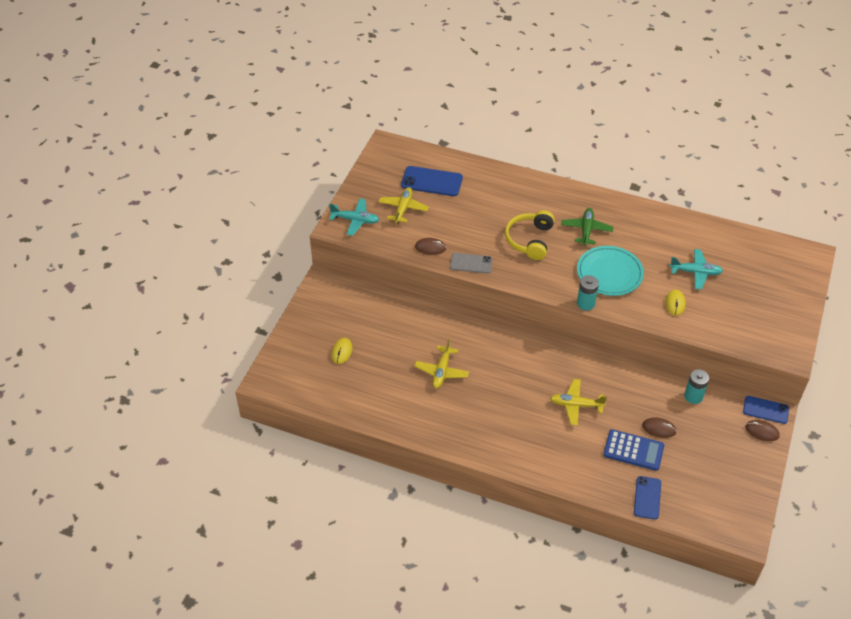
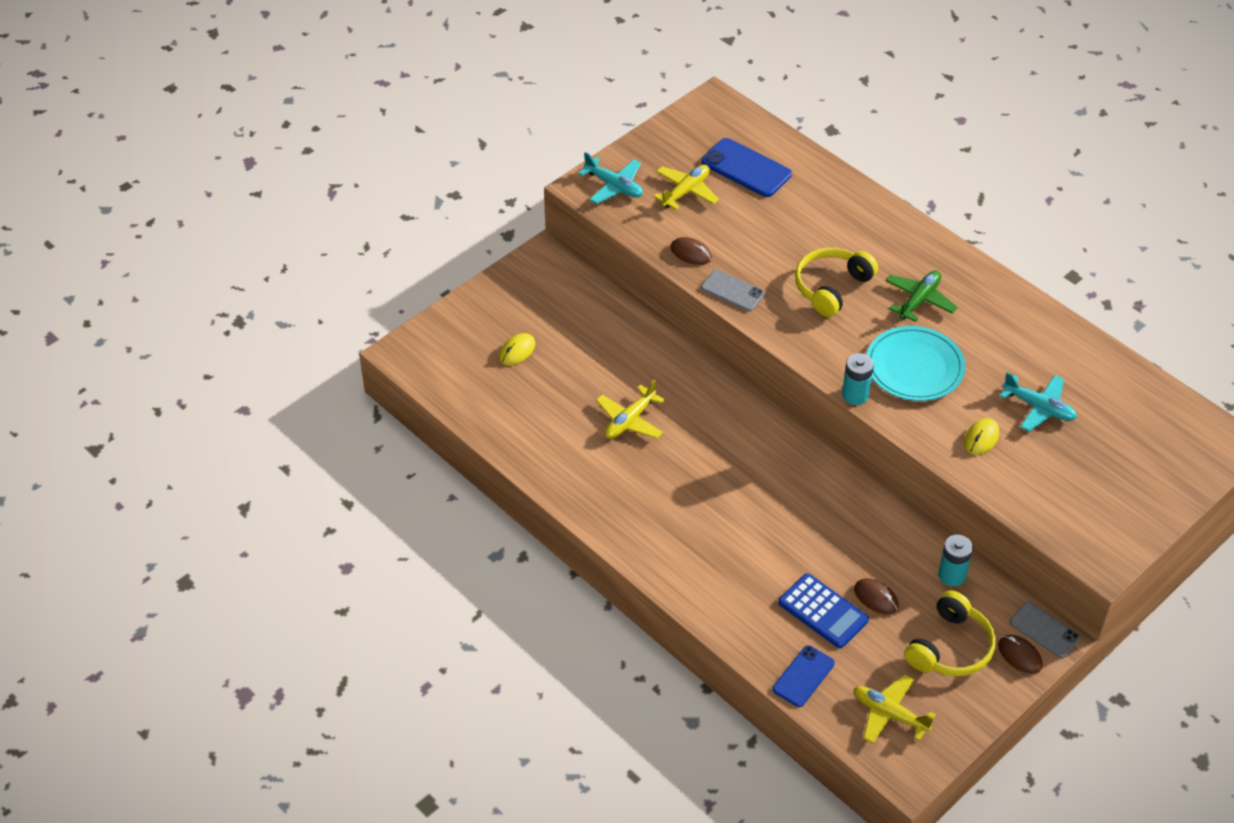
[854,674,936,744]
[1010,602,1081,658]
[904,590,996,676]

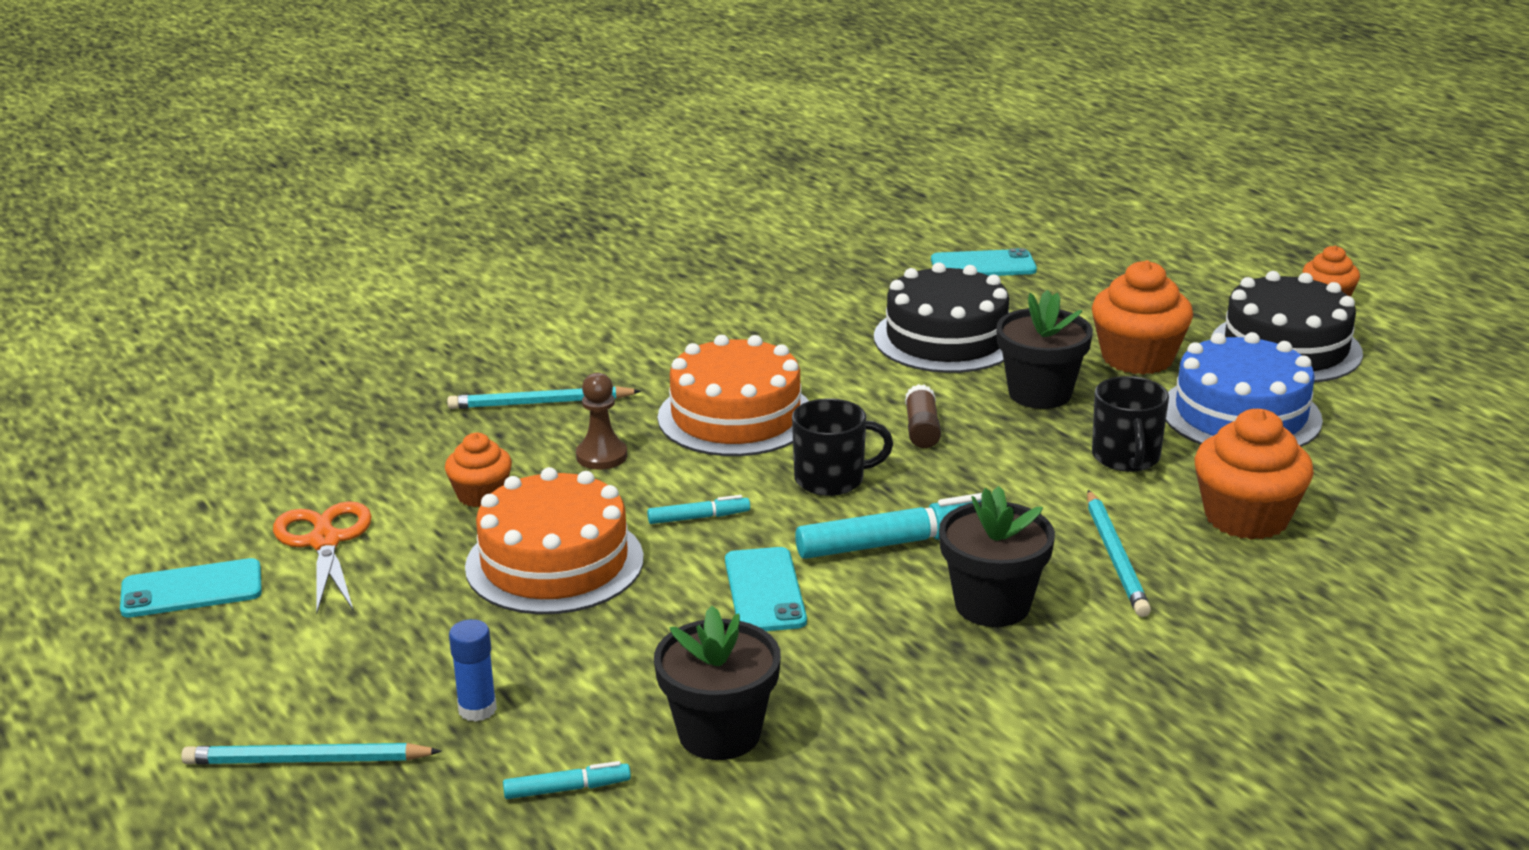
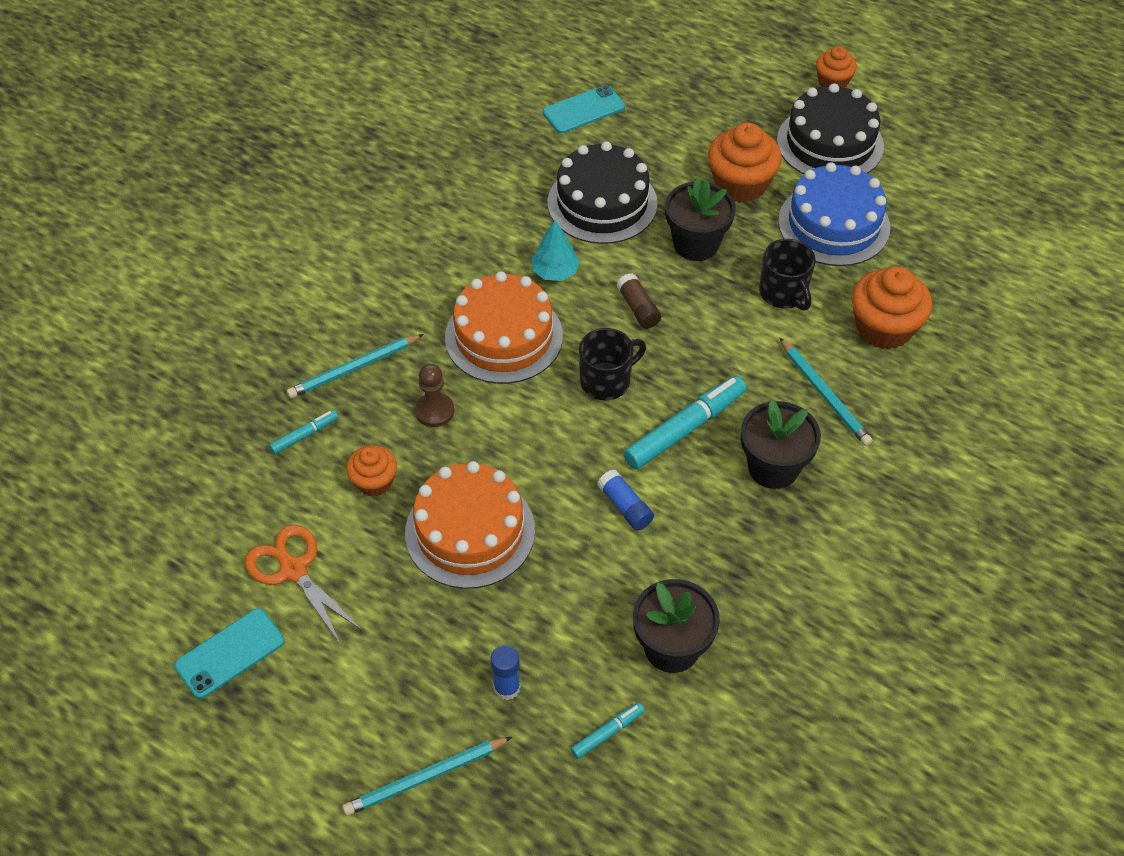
[269,410,338,454]
[597,470,654,531]
[531,221,580,281]

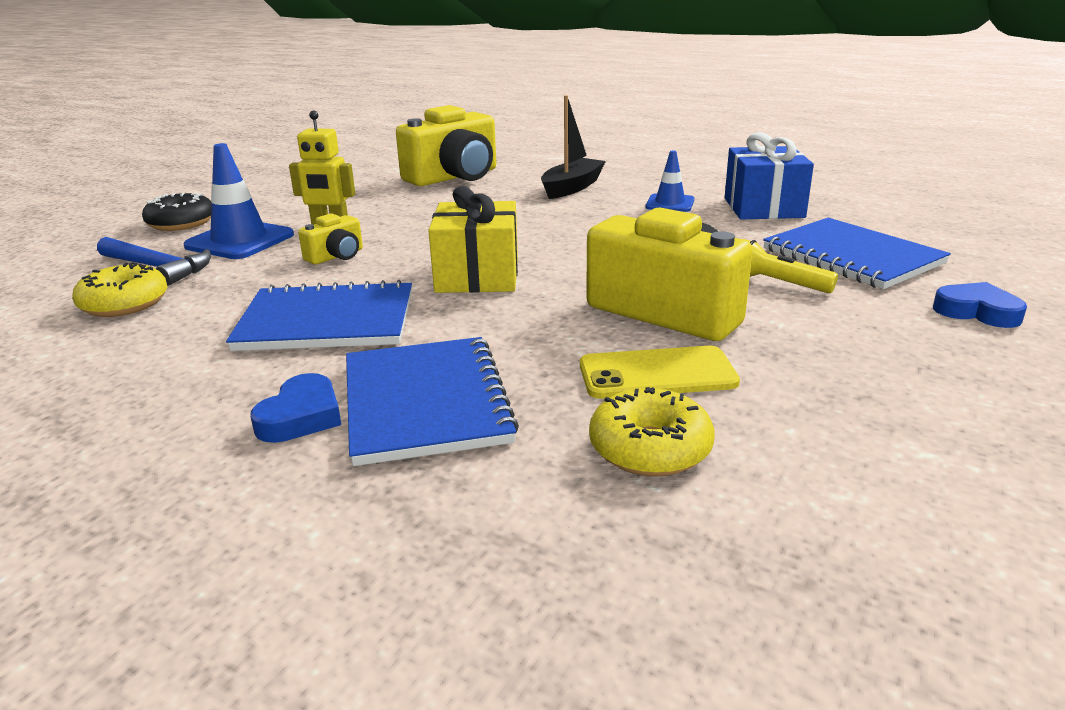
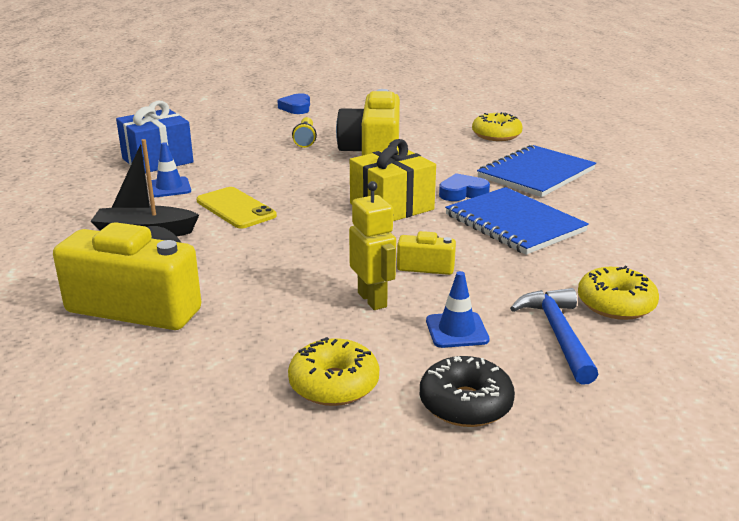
[426,271,489,348]
[439,173,490,201]
[196,187,277,229]
[763,218,951,289] (first image)
[288,337,379,406]

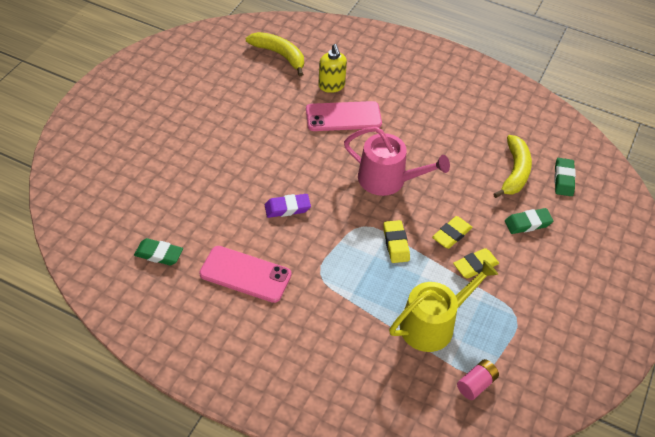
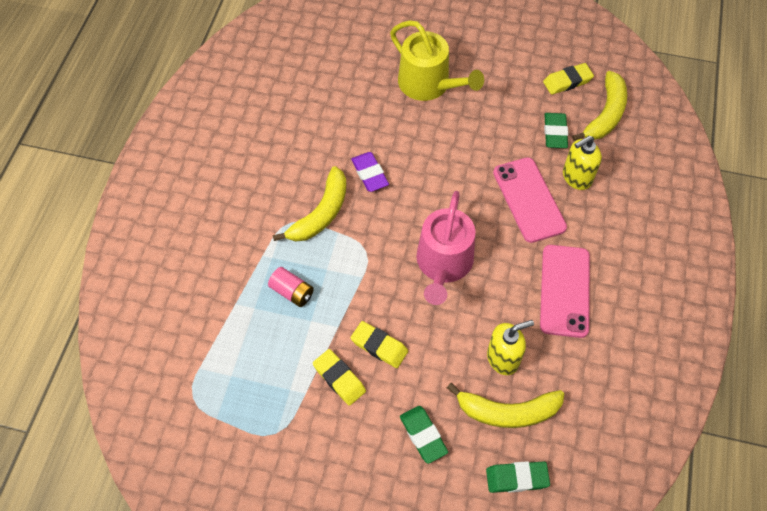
[544,113,568,148]
[540,245,590,338]
[543,63,594,95]
[390,20,484,101]
[268,267,314,307]
[273,166,346,241]
[487,320,534,375]

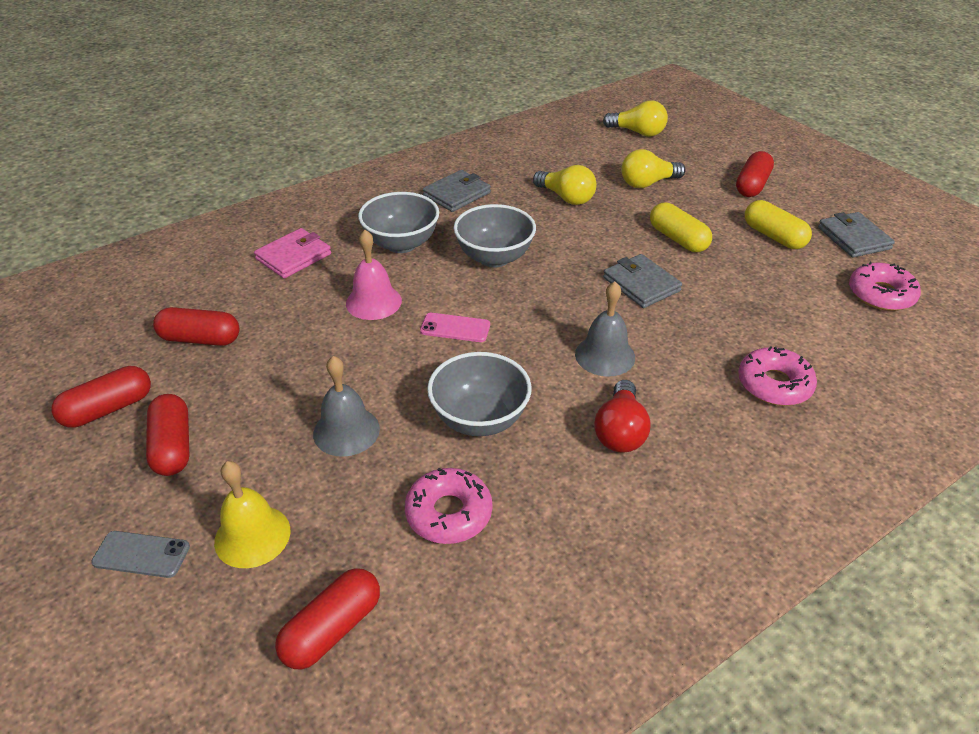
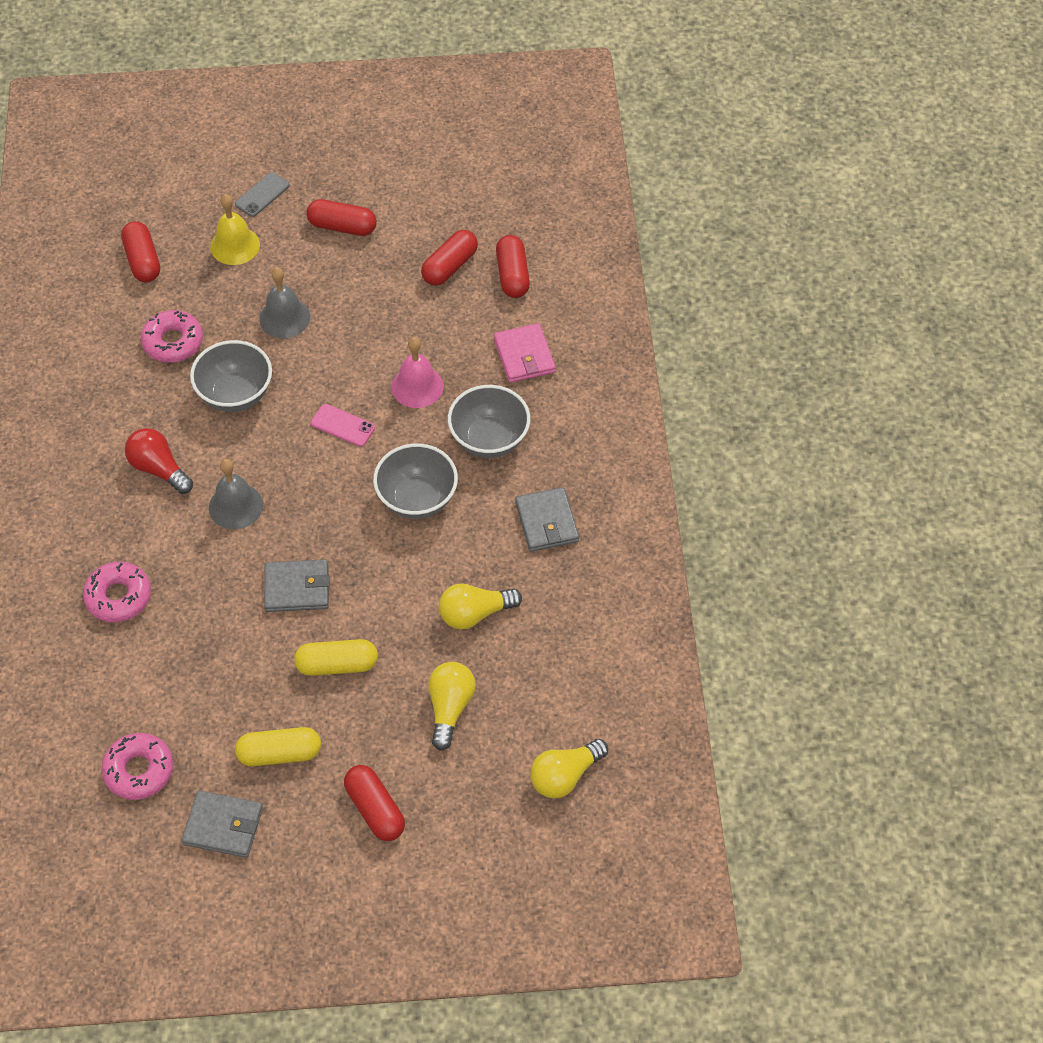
[496,235,530,298]
[311,404,375,447]

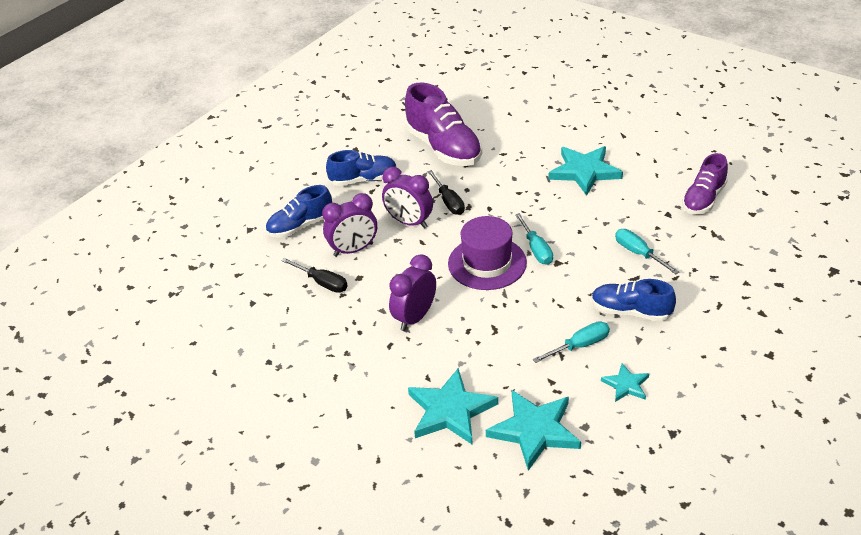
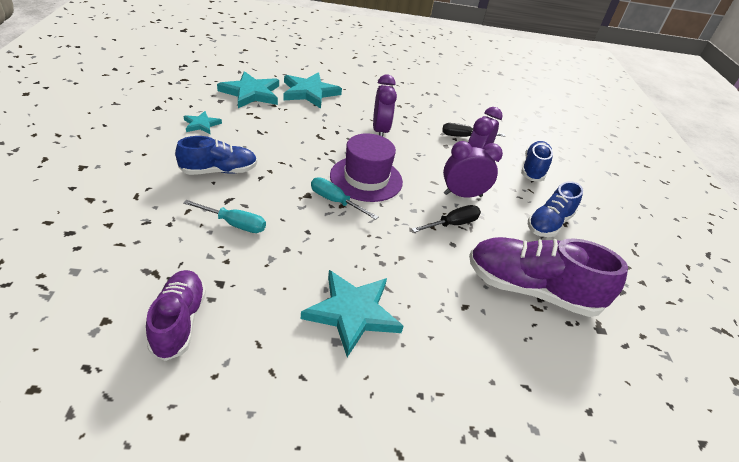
[412,205,481,233]
[533,321,610,363] (first image)

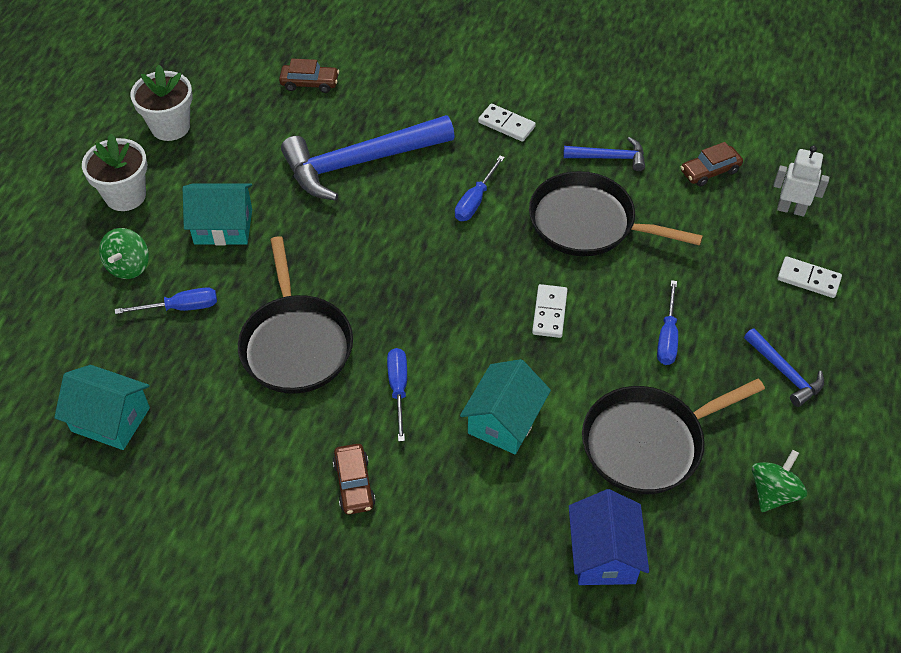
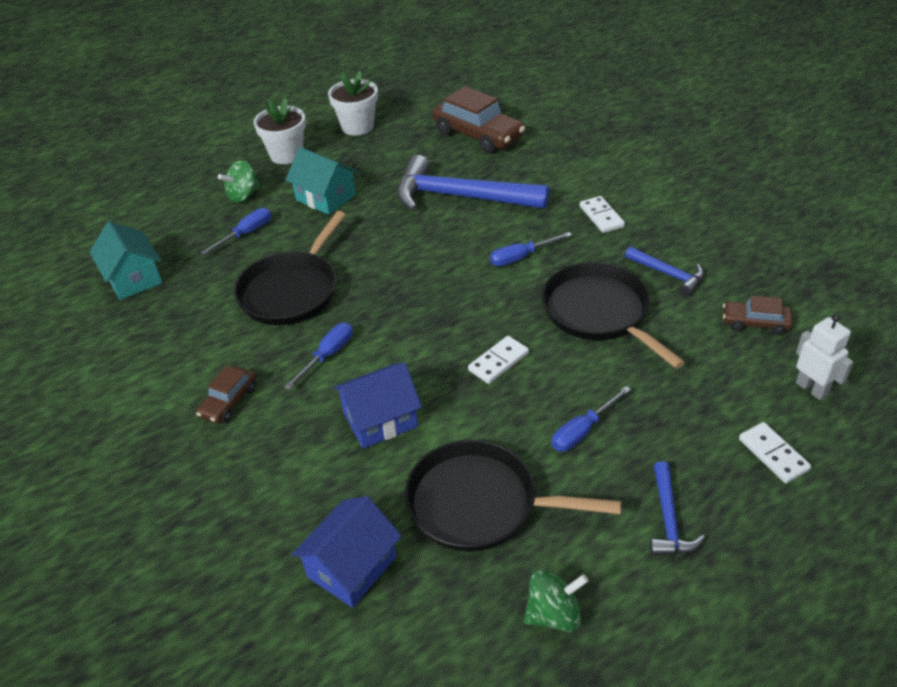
[201,208,271,255]
[432,86,525,154]
[333,363,422,448]

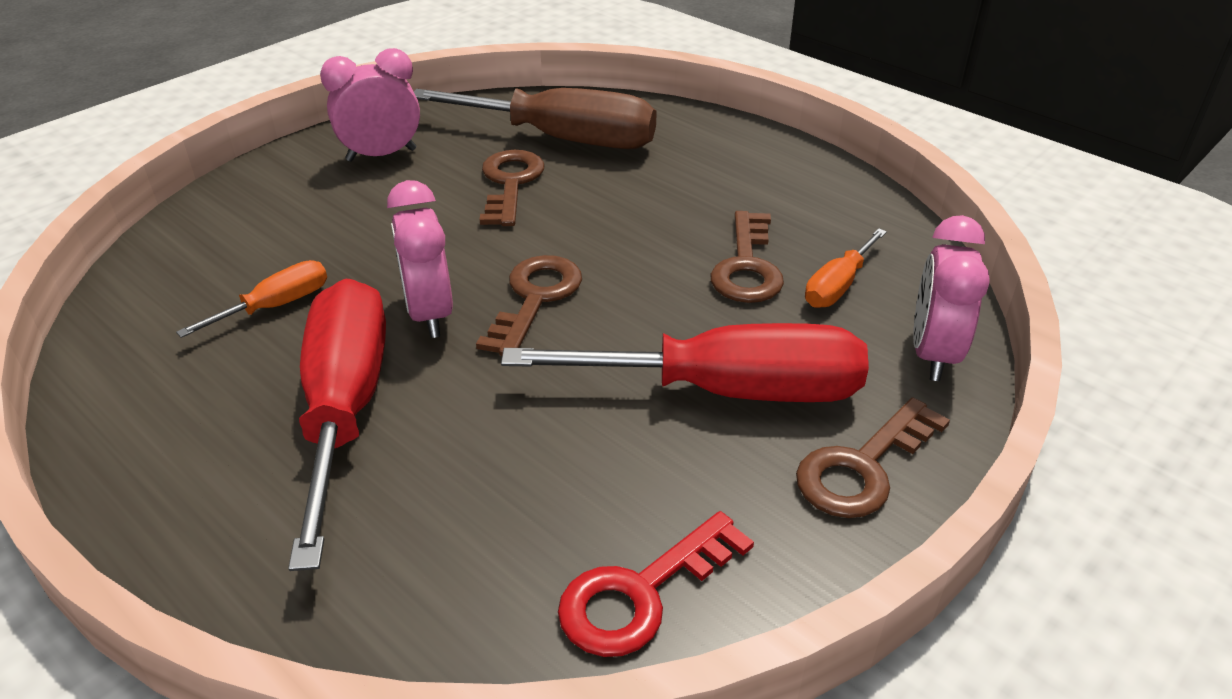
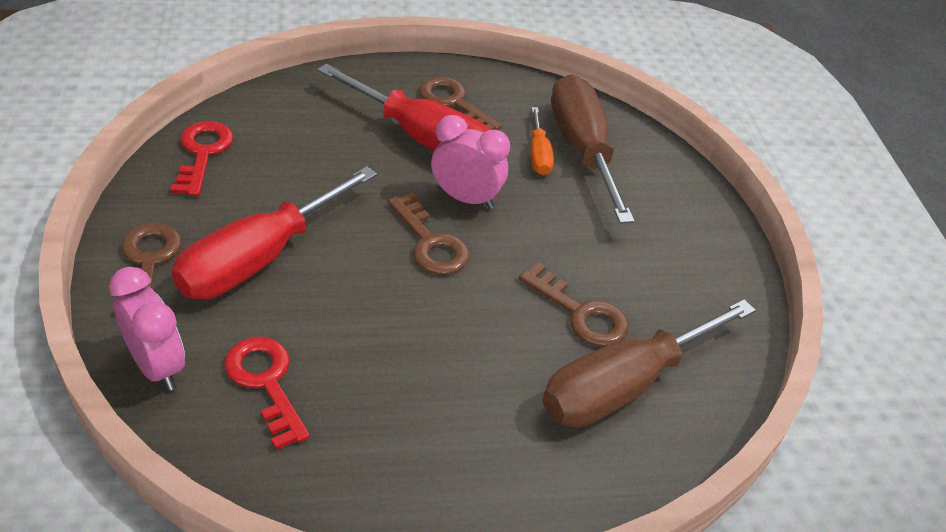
[320,48,420,162] (first image)
[419,77,502,130]
[224,337,310,450]
[551,74,635,224]

